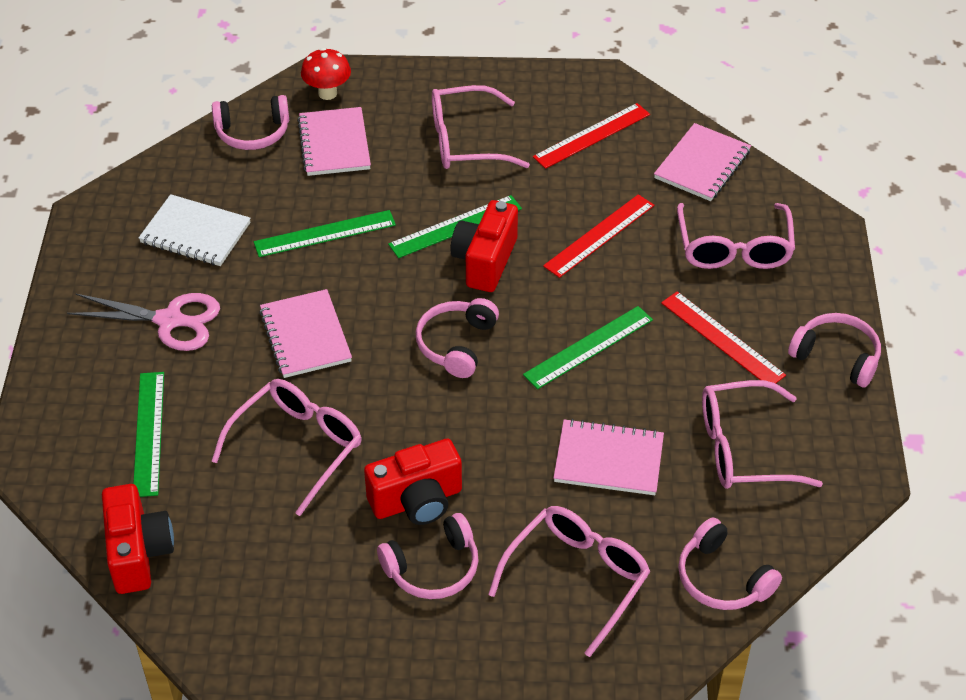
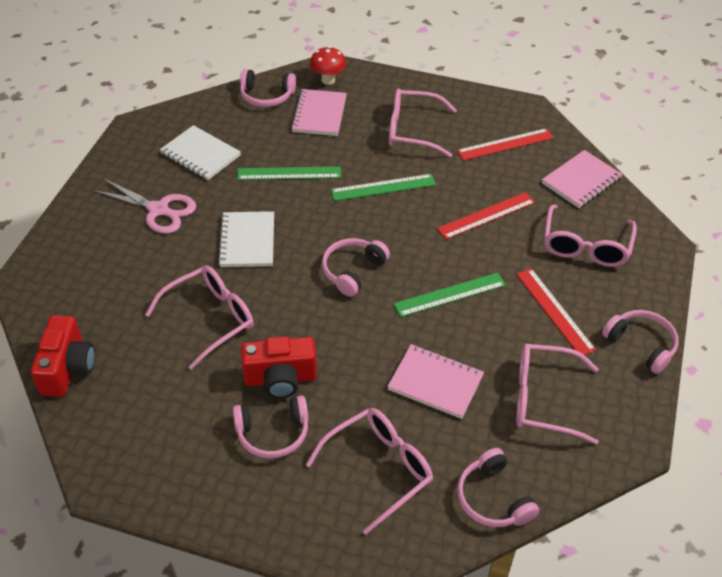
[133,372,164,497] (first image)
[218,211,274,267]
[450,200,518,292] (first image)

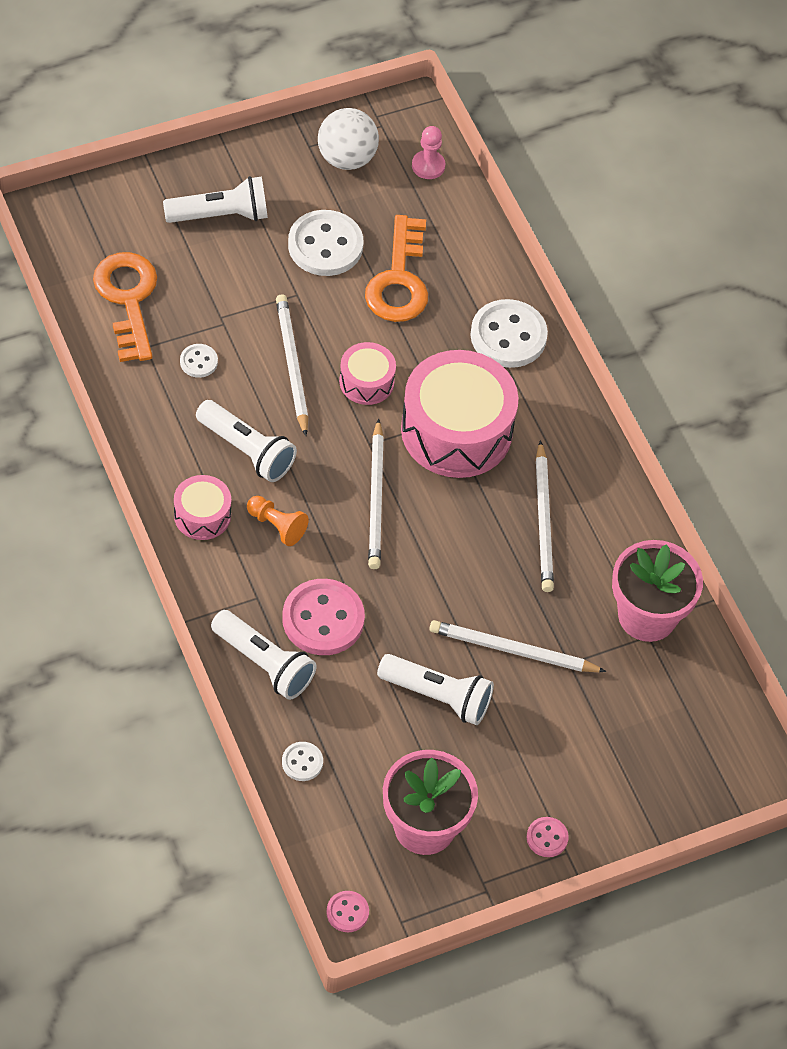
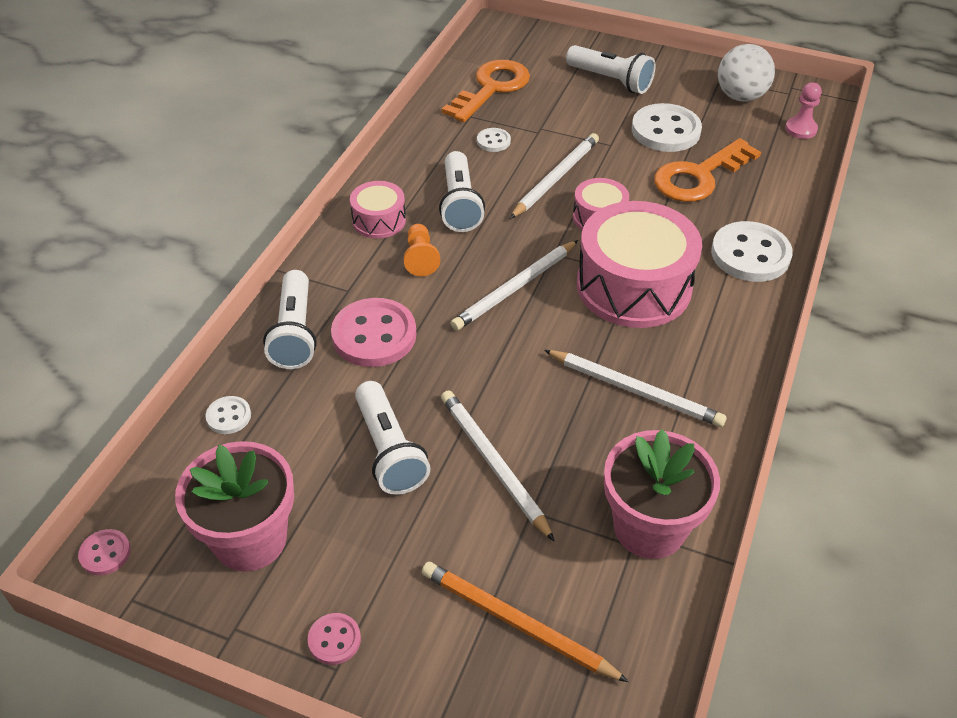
[544,350,727,427]
[422,562,629,682]

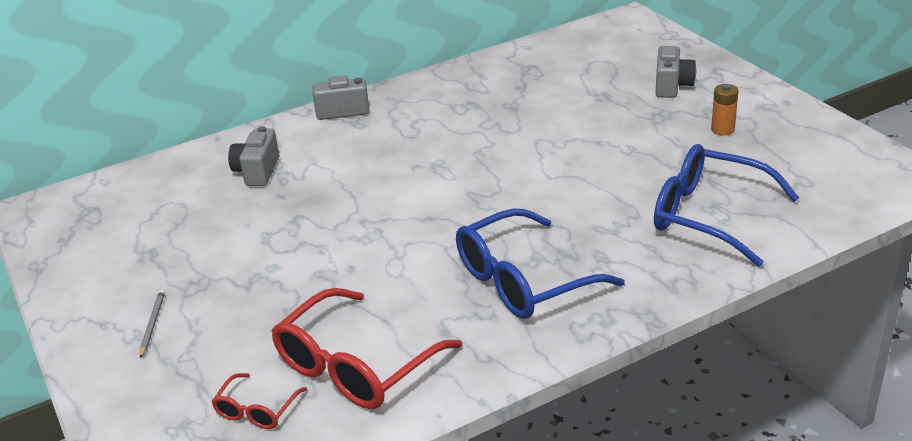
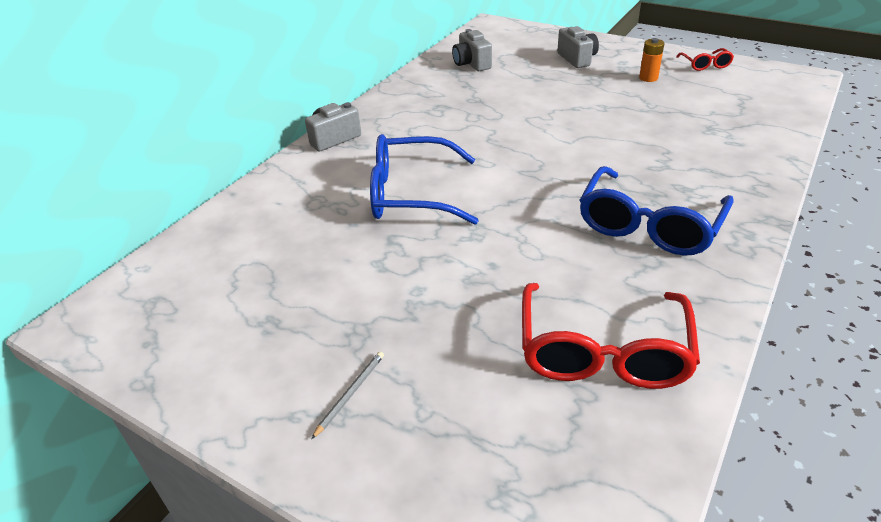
[312,352,384,439]
[676,48,734,71]
[452,29,492,71]
[370,134,479,225]

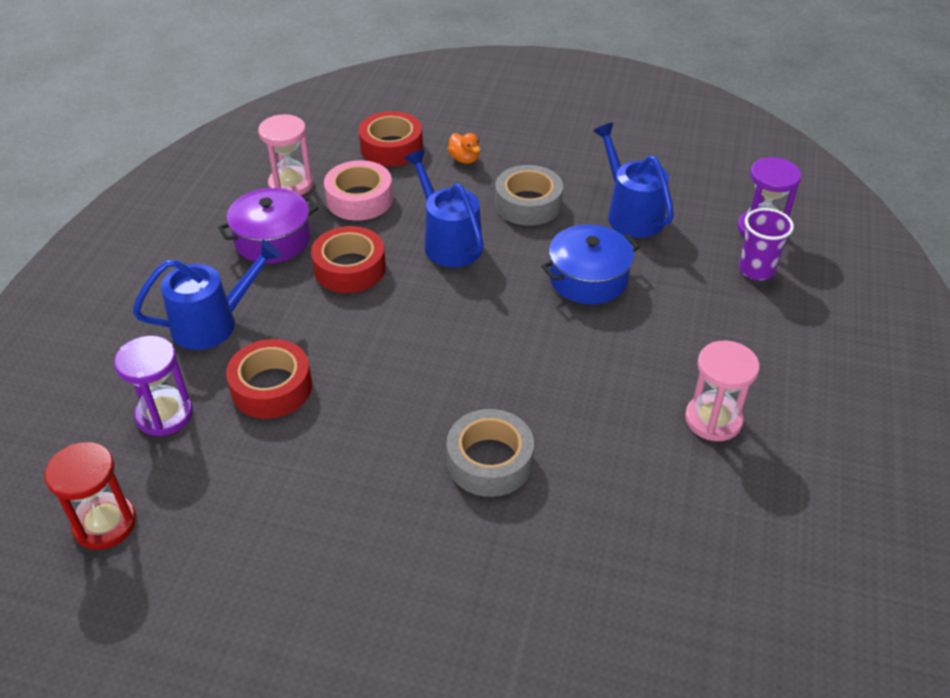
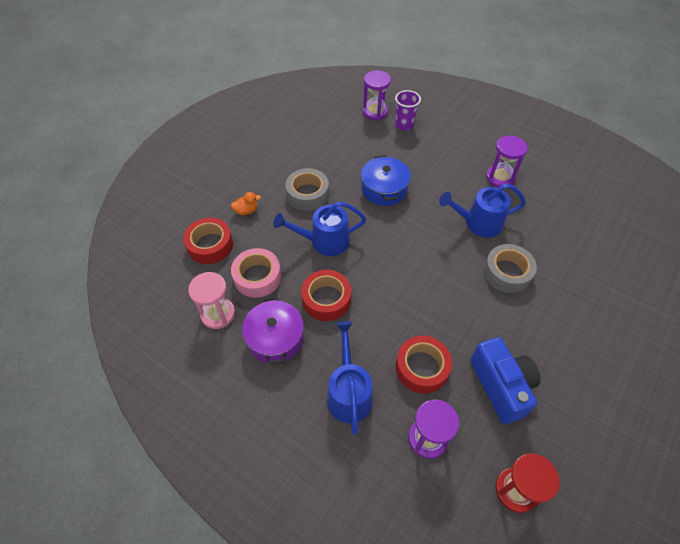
[439,184,526,238]
[486,135,528,188]
[470,337,541,424]

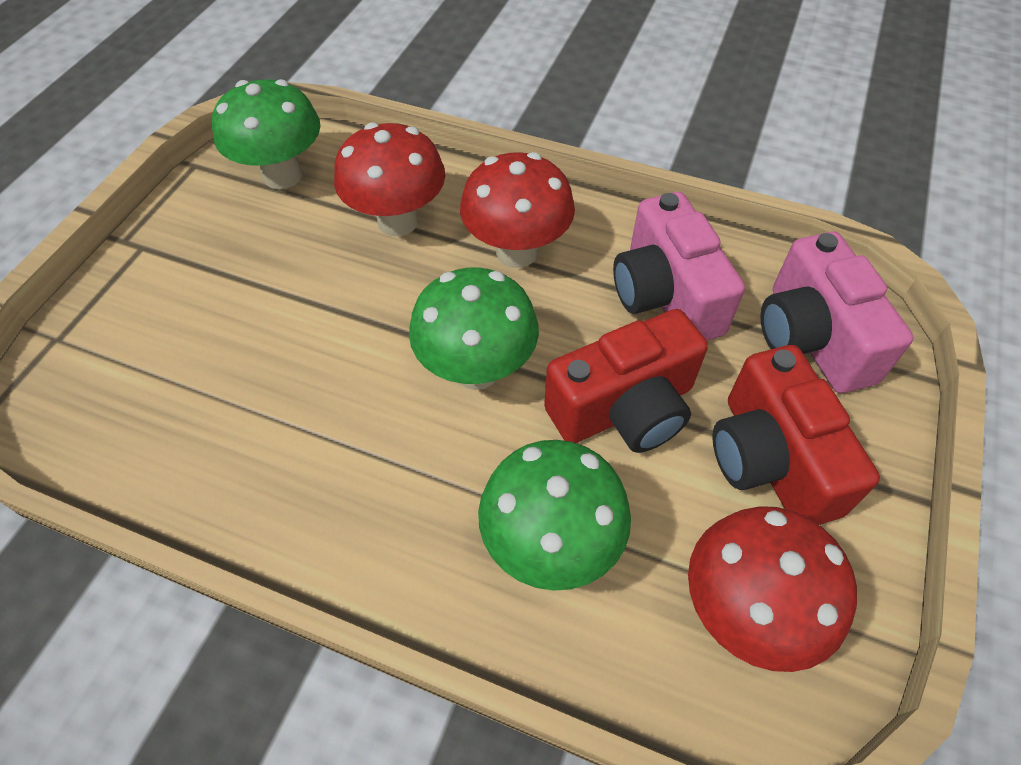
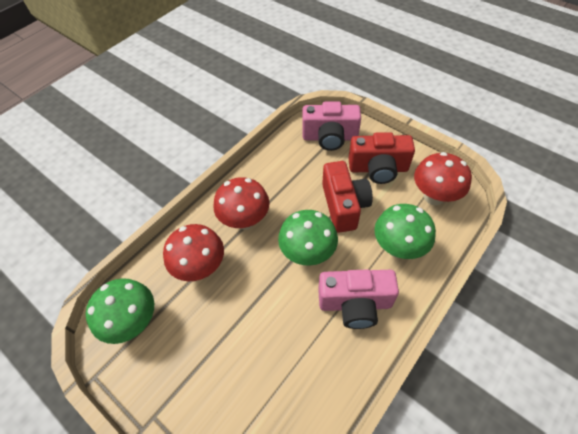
[318,269,399,329]

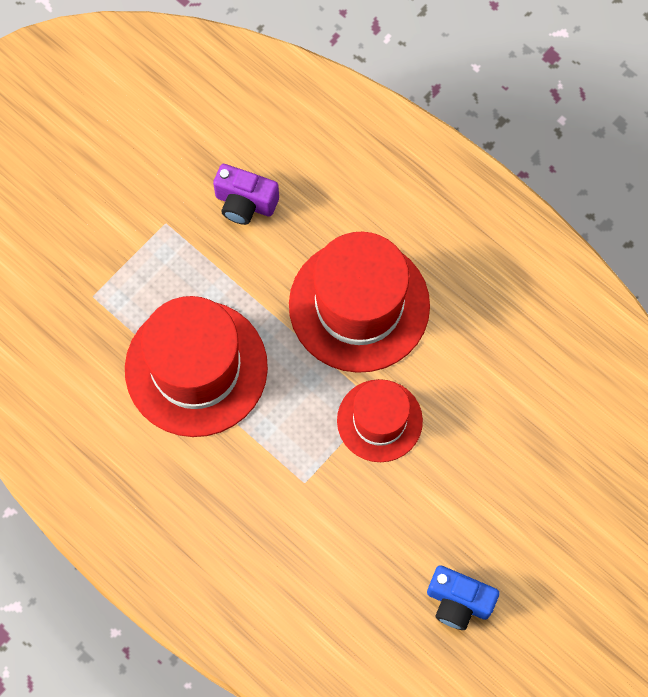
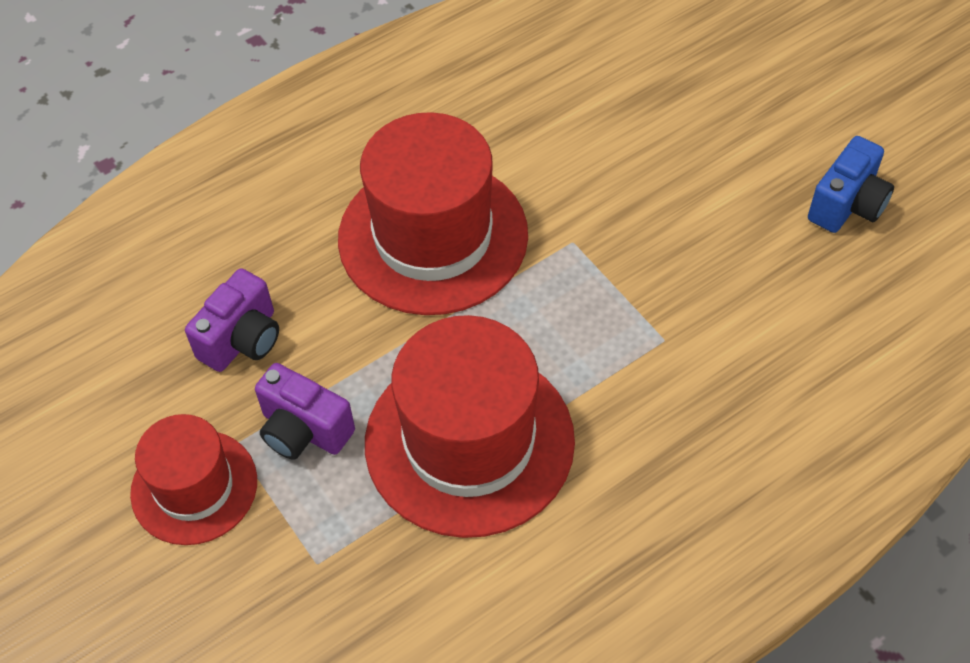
[130,414,257,545]
[255,363,355,460]

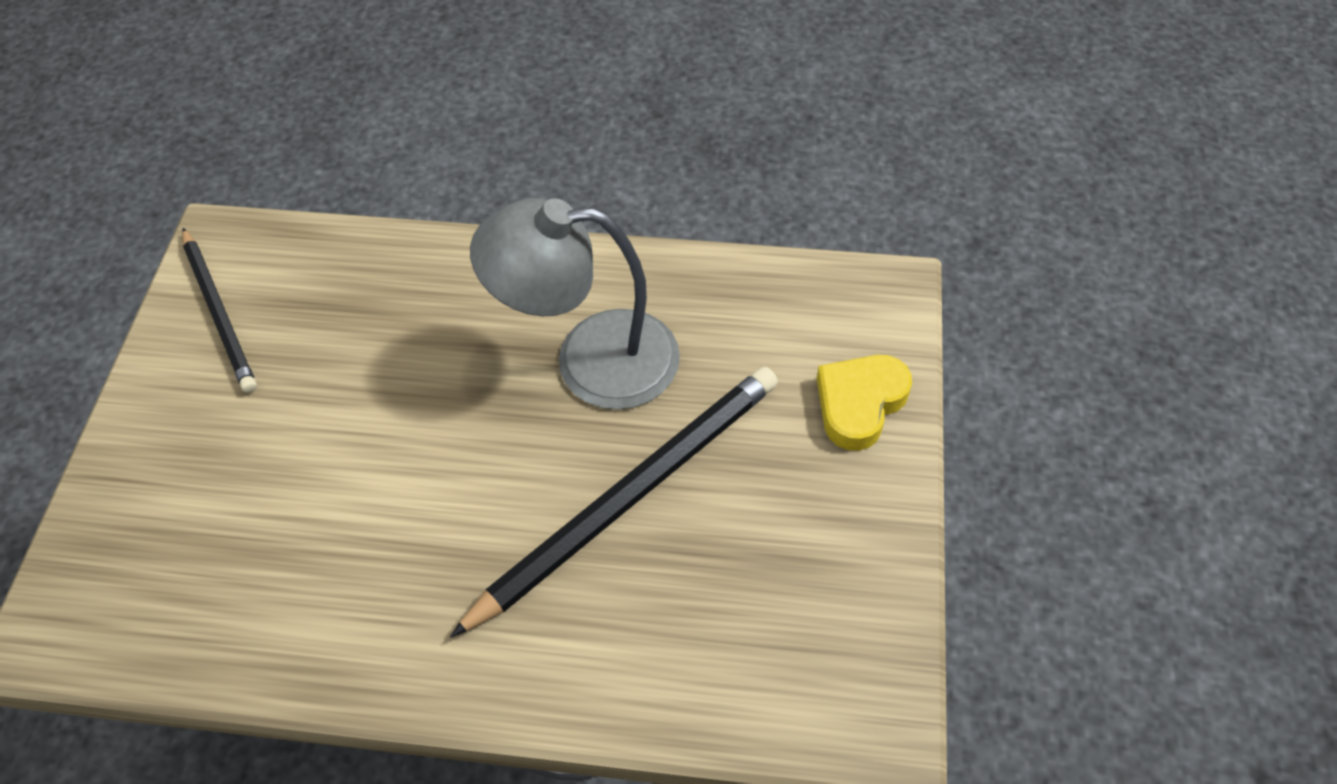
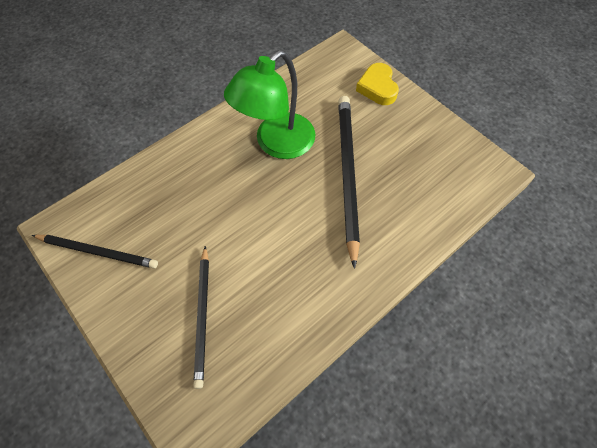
[224,50,315,159]
[193,246,209,389]

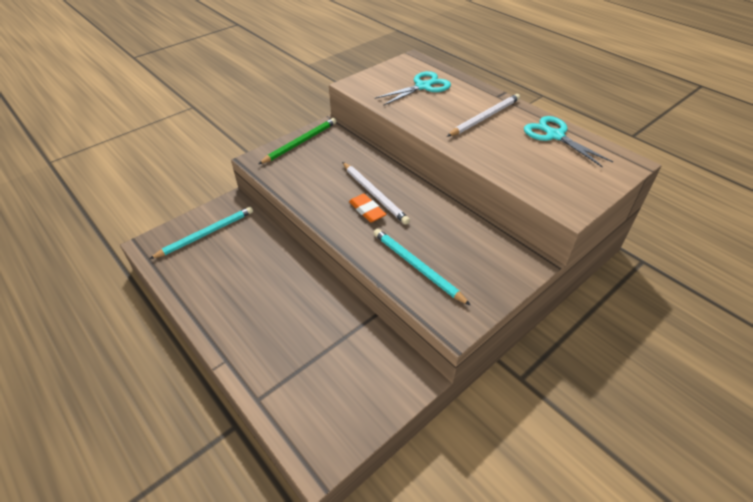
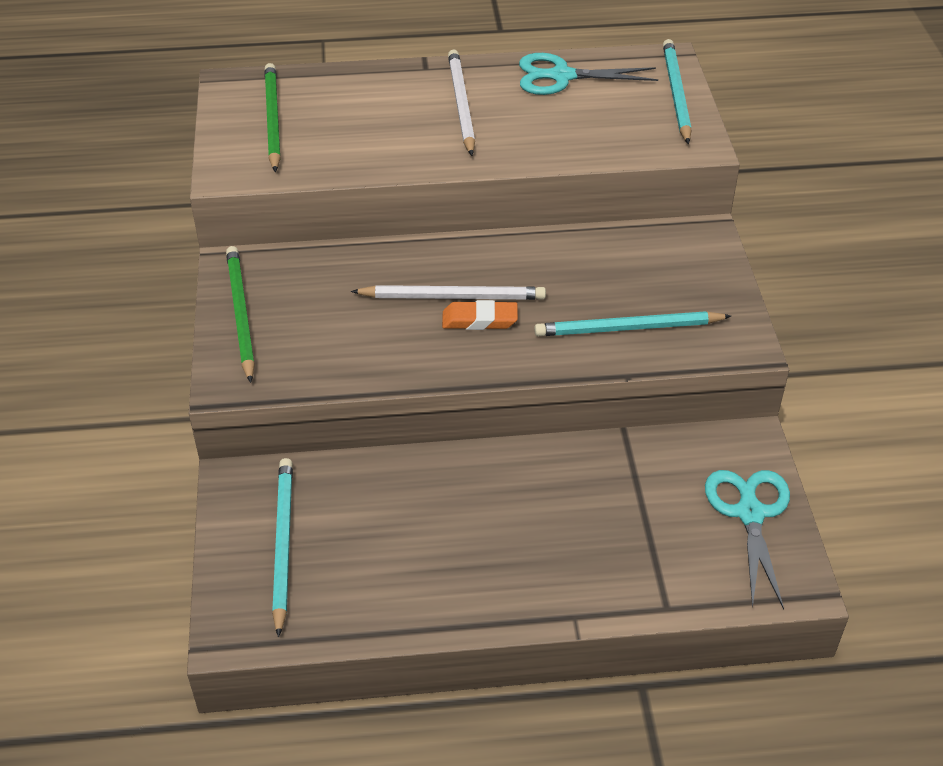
[705,470,790,610]
[264,63,281,172]
[663,39,691,144]

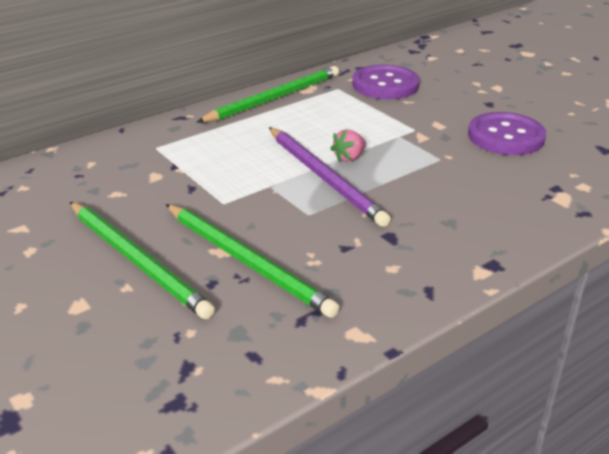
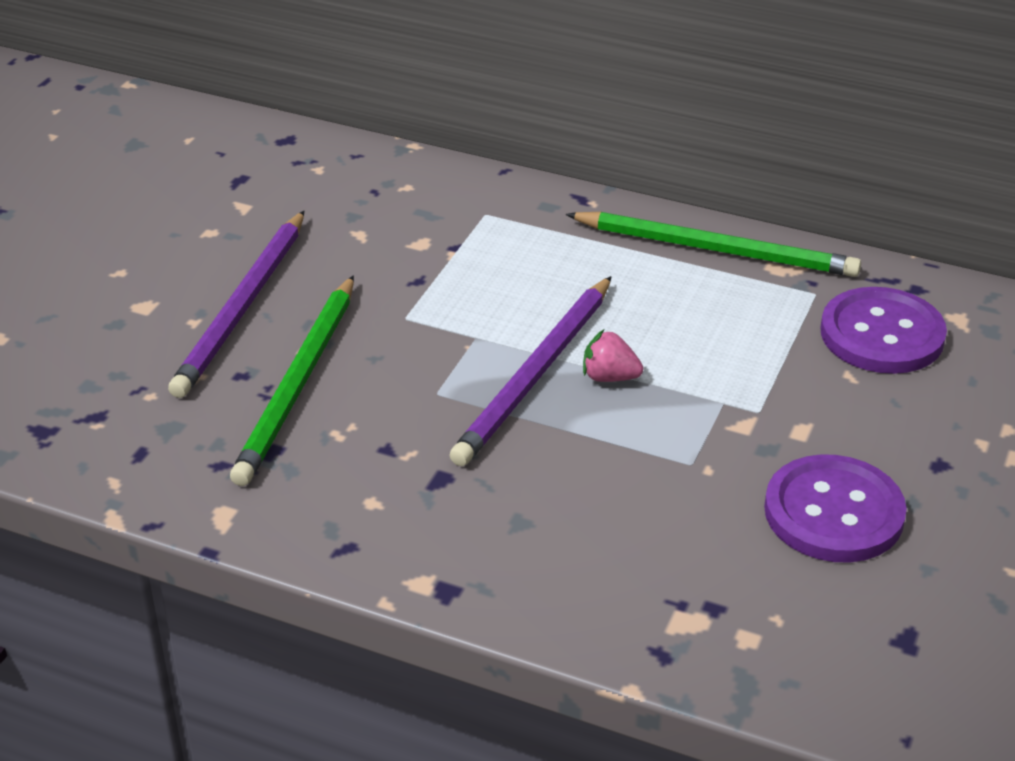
[168,211,304,398]

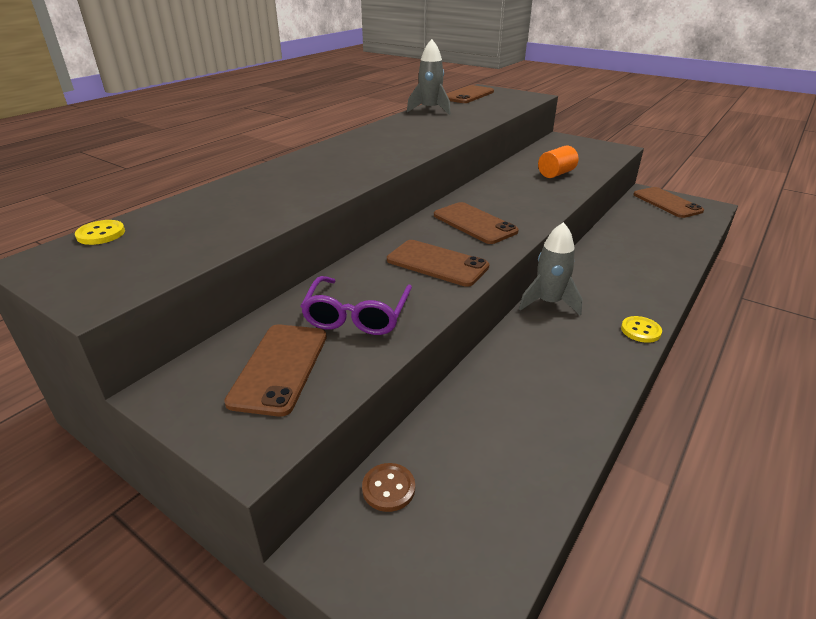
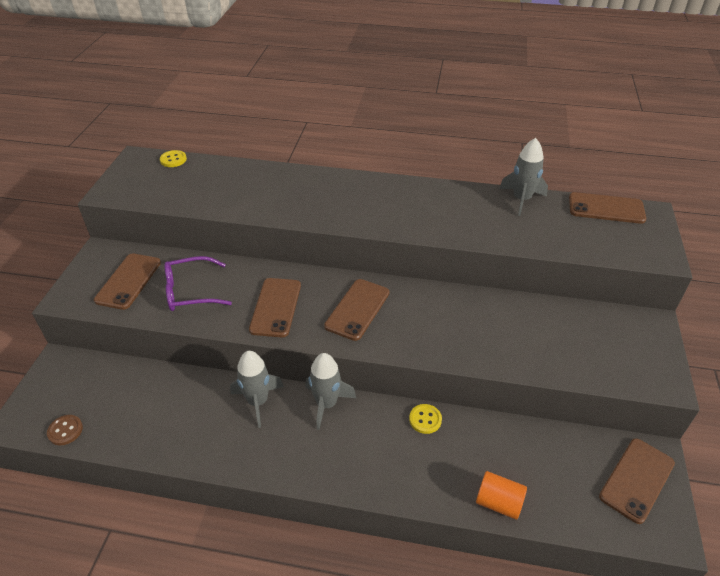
[94,253,161,310]
[47,415,83,445]
[476,471,527,520]
[409,404,442,434]
[230,351,284,428]

